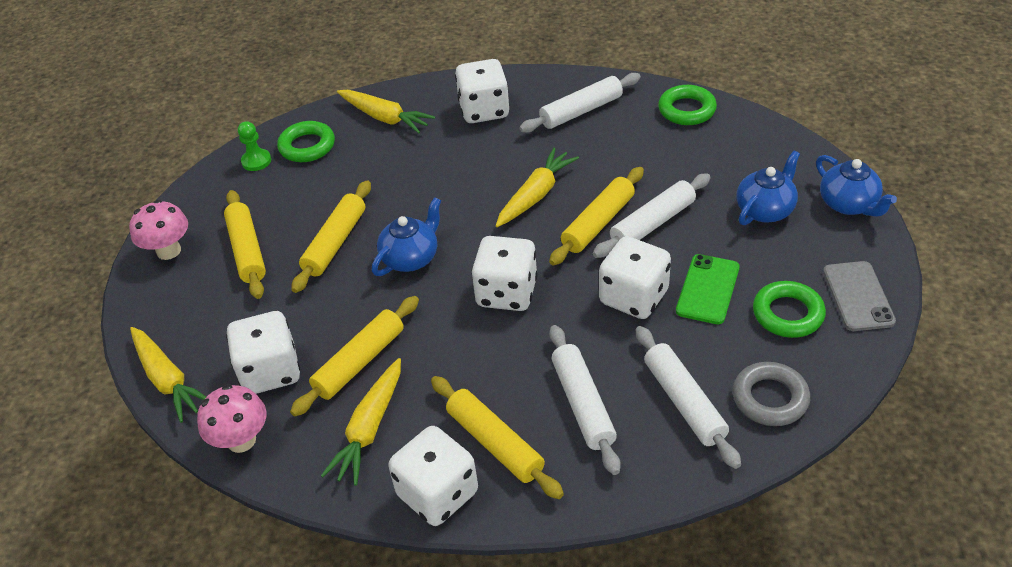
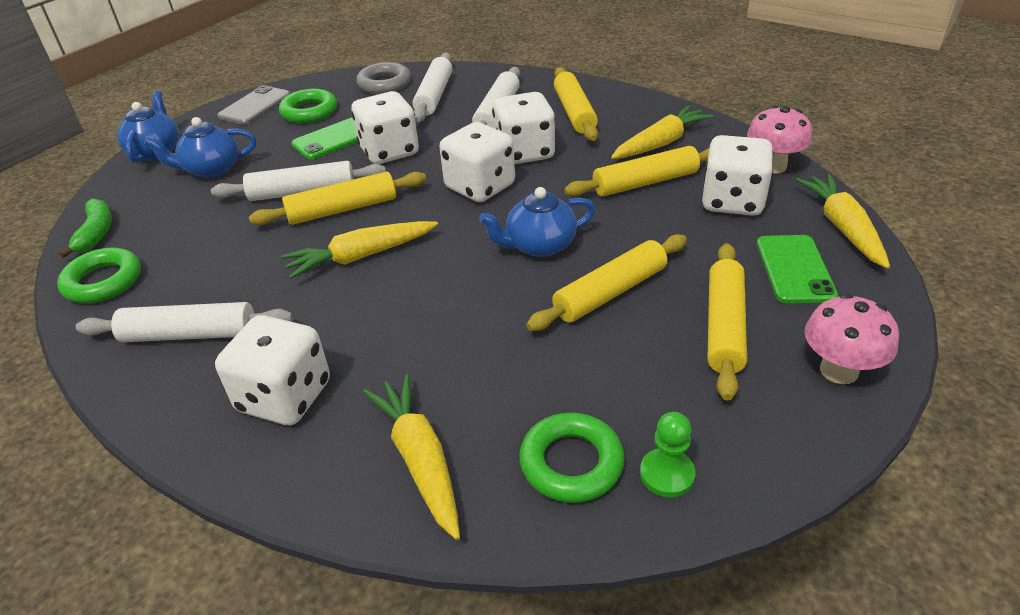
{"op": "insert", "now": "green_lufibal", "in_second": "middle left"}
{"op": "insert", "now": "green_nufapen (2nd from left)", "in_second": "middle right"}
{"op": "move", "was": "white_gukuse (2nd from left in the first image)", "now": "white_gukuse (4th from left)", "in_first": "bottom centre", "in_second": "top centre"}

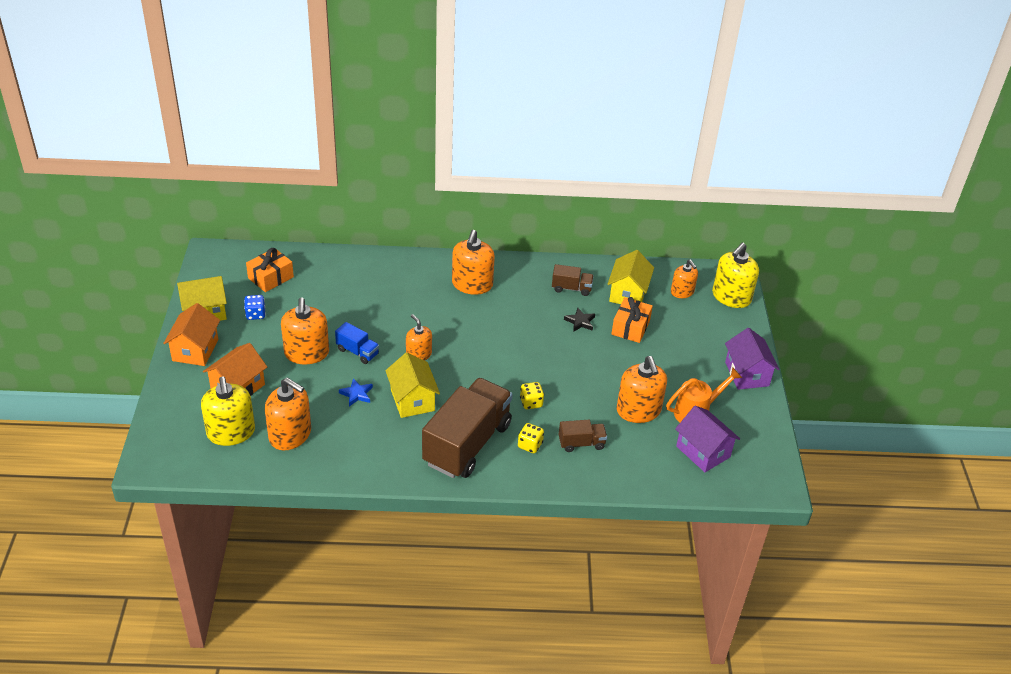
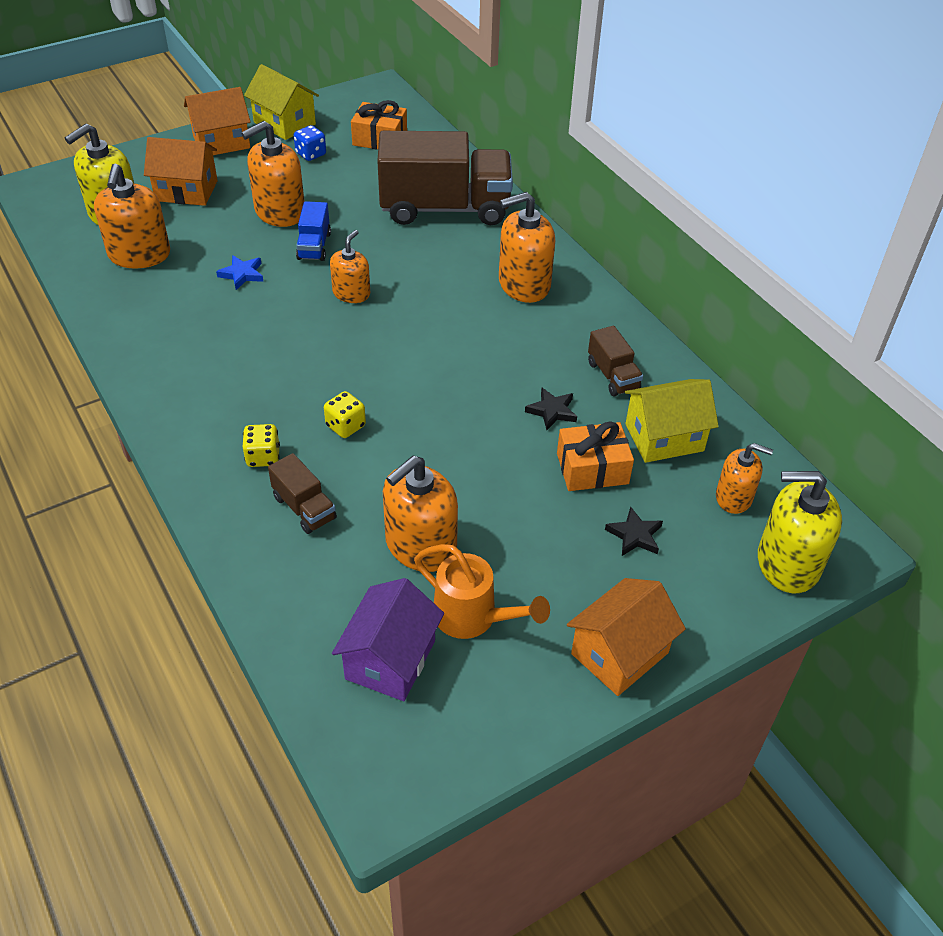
{"op": "delete", "was": "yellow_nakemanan (2nd from left)", "in_first": "centre"}
{"op": "insert", "now": "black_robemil (2nd from left)", "in_second": "middle right"}
{"op": "move", "was": "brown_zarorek (1st from left in the first image)", "now": "brown_zarorek (2nd from left)", "in_first": "centre", "in_second": "top centre"}
{"op": "recolor", "was": "purple_nakemanan (2nd from left)", "now": "orange_nakemanan (3rd from left)", "in_first": "middle right", "in_second": "bottom centre"}
{"op": "rotate", "was": "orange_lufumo (6th from left)", "in_first": "middle right", "in_second": "middle right", "clockwise": -105}

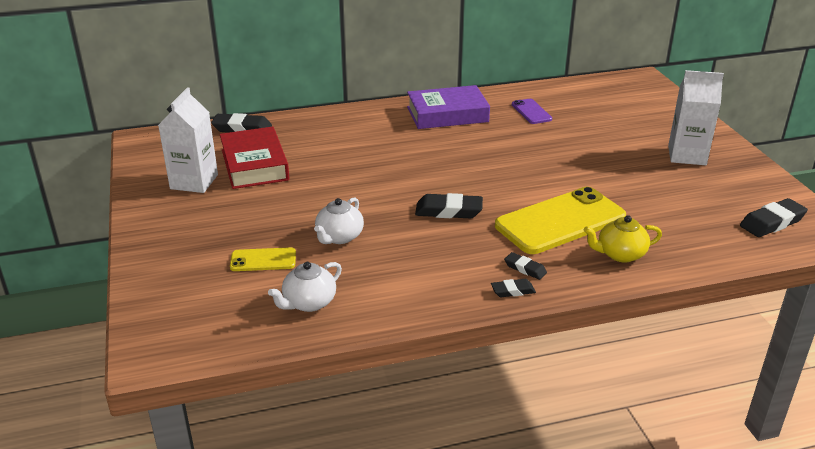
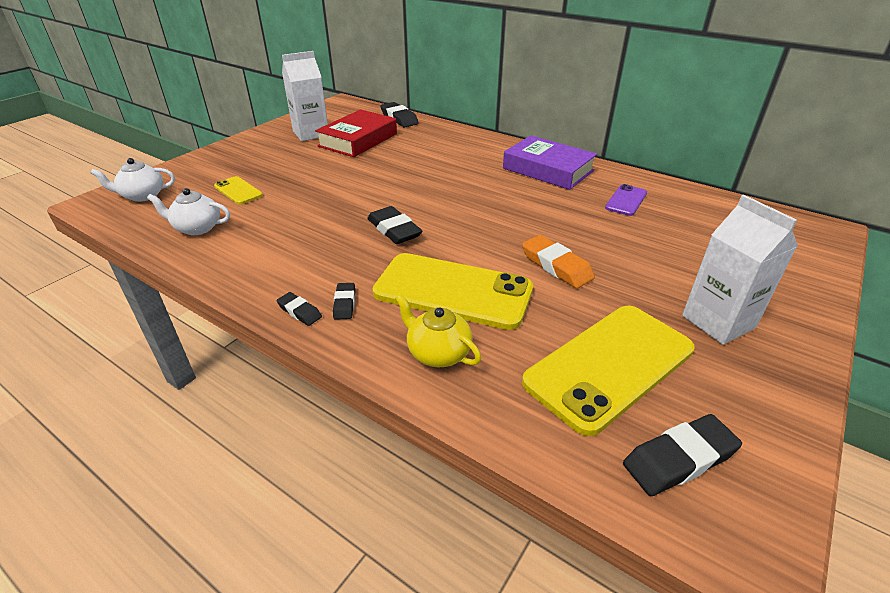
{"op": "insert", "now": "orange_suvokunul", "in_second": "centre"}
{"op": "insert", "now": "yellow_nufapen (3rd from left)", "in_second": "middle right"}
{"op": "move", "was": "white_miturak (2nd from left in the first image)", "now": "white_miturak (1st from left)", "in_first": "centre", "in_second": "top left"}
{"op": "rotate", "was": "black_suvokunul (5th from left)", "in_first": "middle right", "in_second": "bottom right", "clockwise": -45}

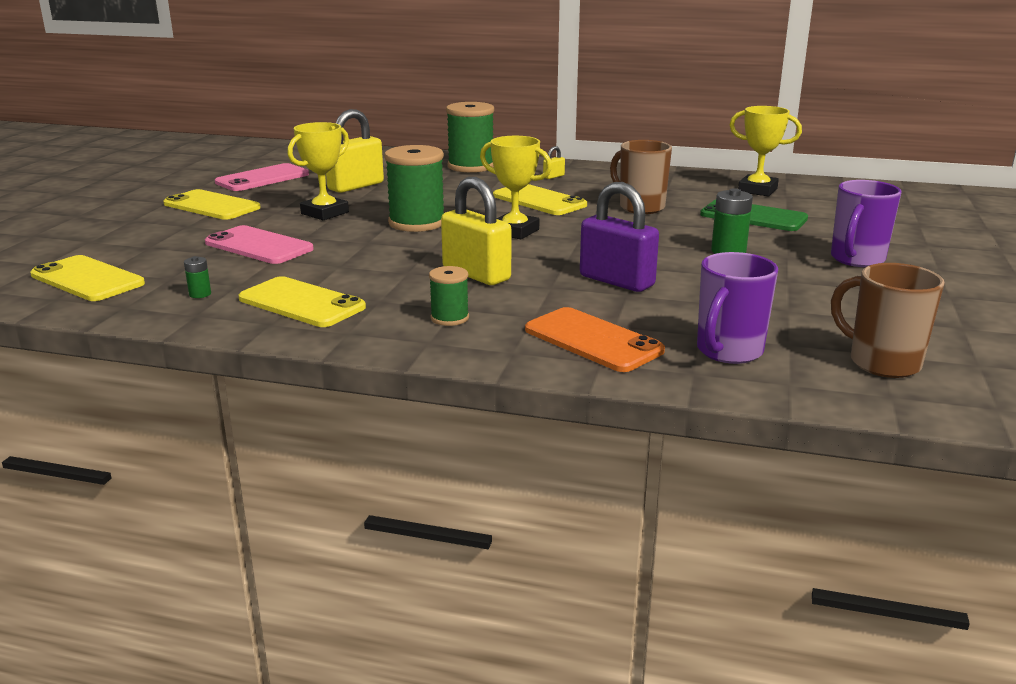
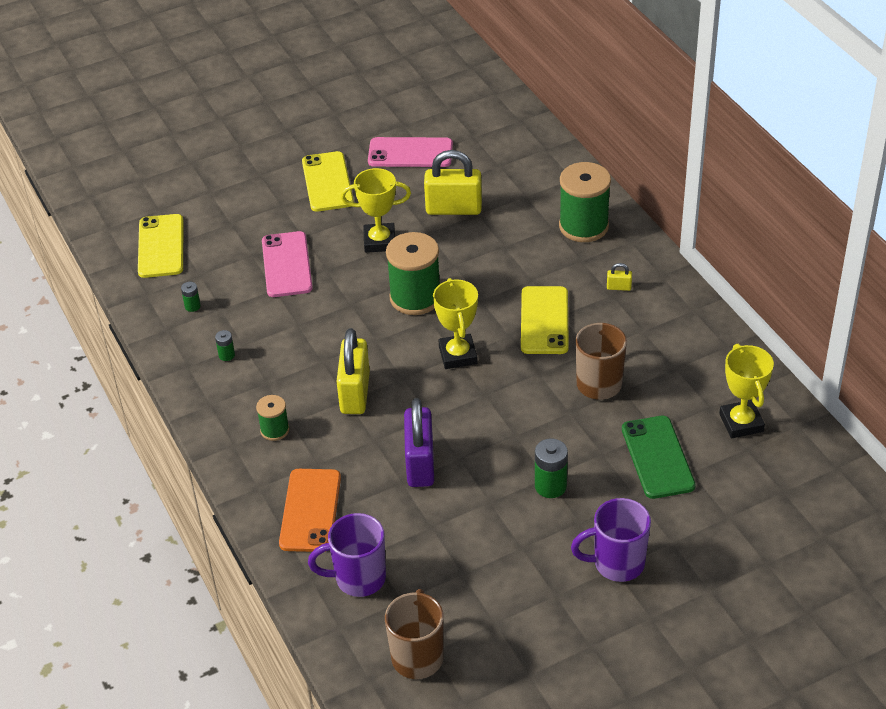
{"op": "replace", "was": "yellow_nufapen (3rd from left)", "now": "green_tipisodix (2nd from left)", "in_first": "middle left", "in_second": "middle left"}

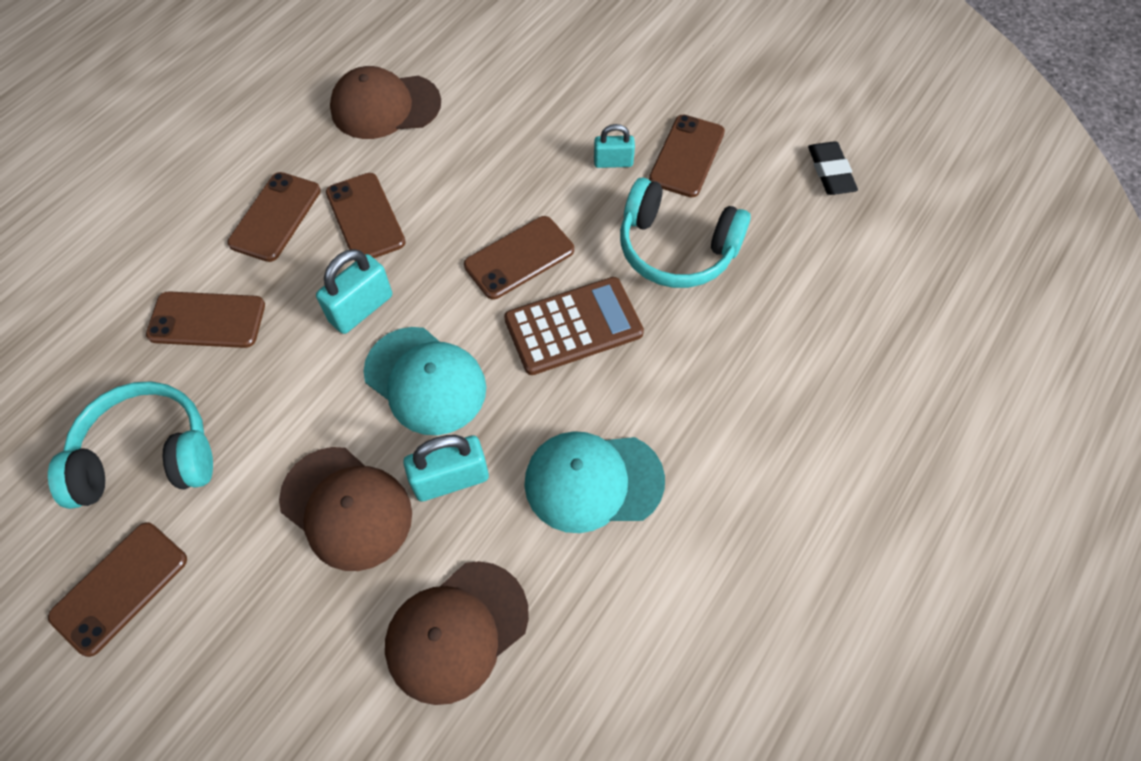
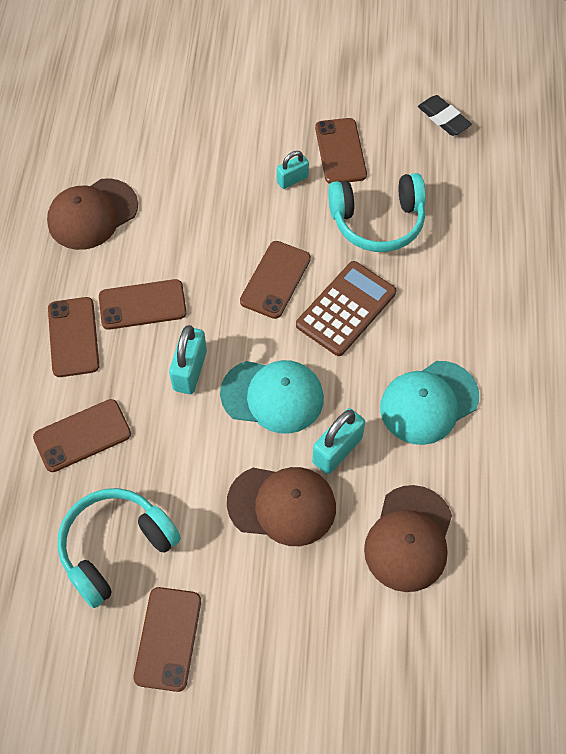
{"op": "rotate", "was": "brown_nufapen (4th from left in the first image)", "in_first": "top left", "in_second": "middle left", "clockwise": -45}

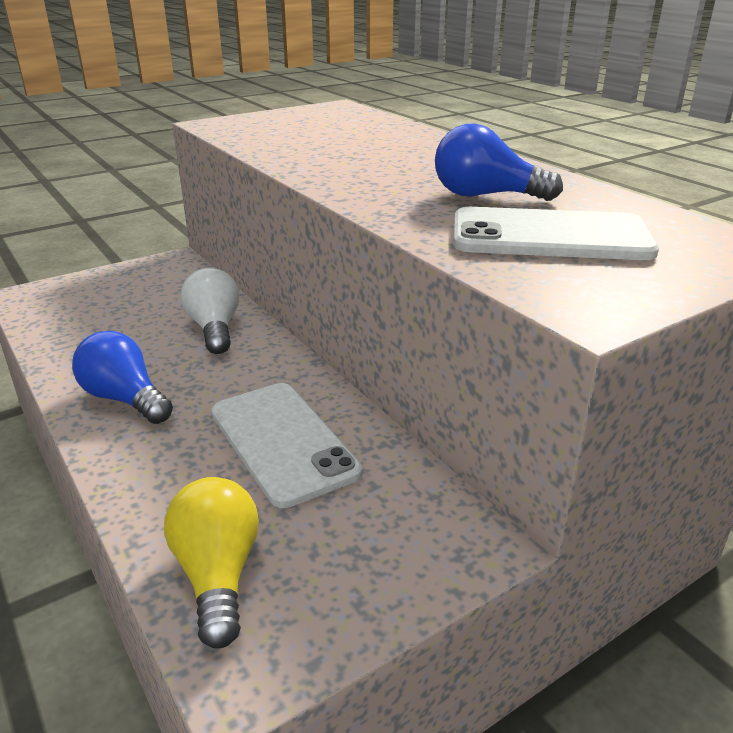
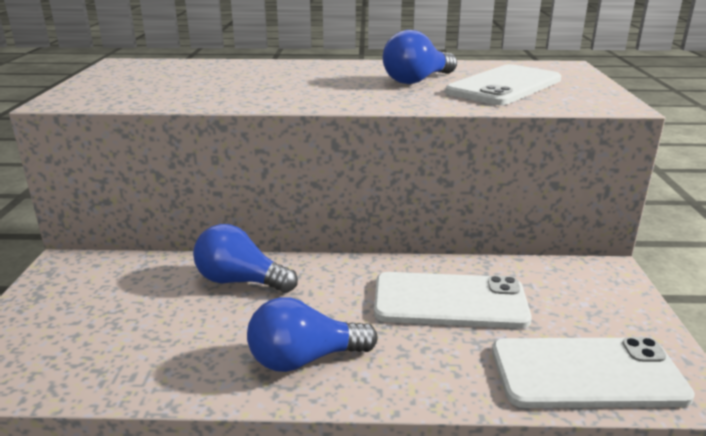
{"op": "replace", "was": "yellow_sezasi", "now": "white_nufapen (3rd from left)", "in_first": "bottom left", "in_second": "bottom right"}
{"op": "recolor", "was": "white_sezasi", "now": "blue_sezasi (1st from left)", "in_first": "middle left", "in_second": "centre"}

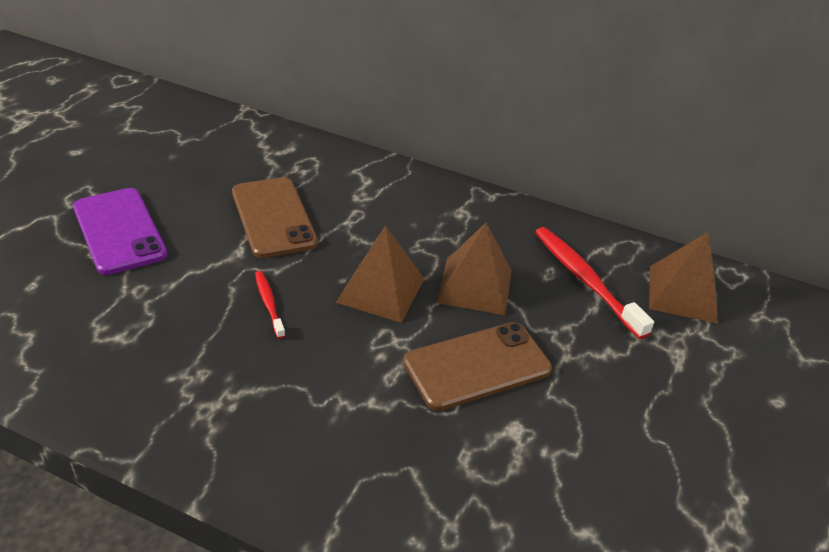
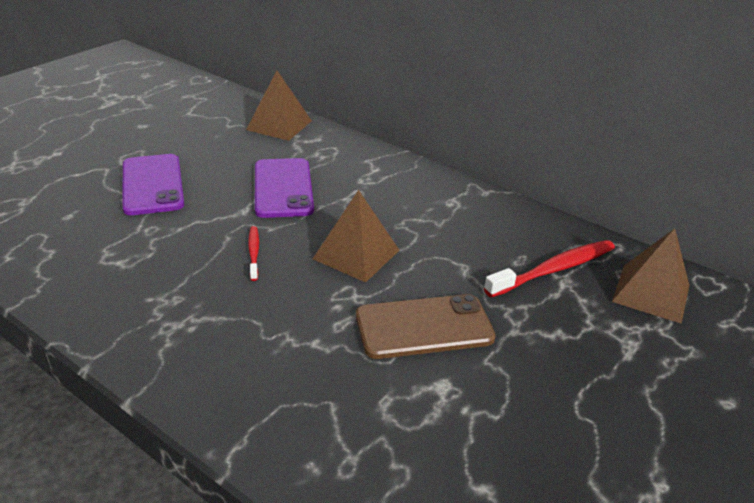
{"op": "move", "was": "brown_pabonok (2nd from left in the first image)", "now": "brown_pabonok (1st from left)", "in_first": "centre", "in_second": "top centre"}
{"op": "recolor", "was": "brown_nufapen (1st from left)", "now": "purple_nufapen (2nd from left)", "in_first": "middle left", "in_second": "centre"}
{"op": "rotate", "was": "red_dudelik (2nd from left)", "in_first": "middle right", "in_second": "middle right", "clockwise": 75}

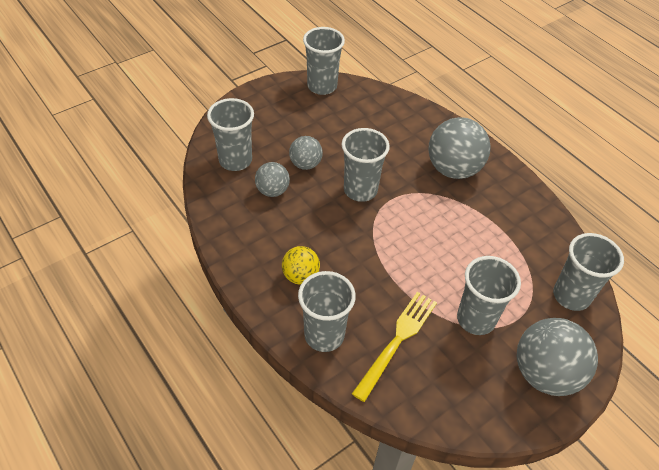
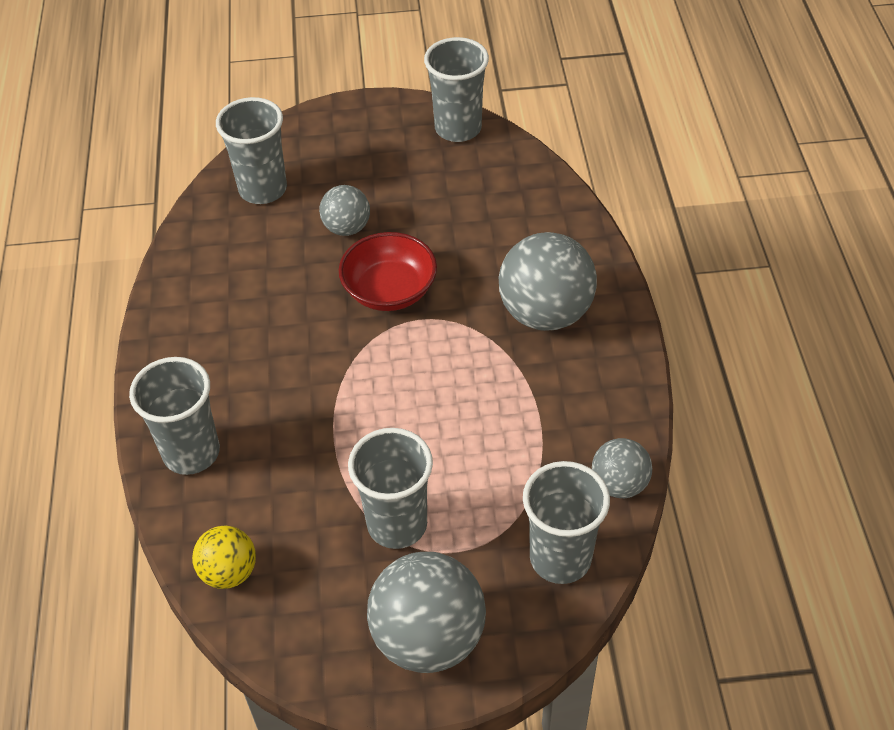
{"op": "delete", "was": "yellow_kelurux", "in_first": "bottom centre"}
{"op": "move", "was": "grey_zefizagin (1st from left in the first image)", "now": "grey_zefizagin (4th from left)", "in_first": "centre", "in_second": "middle right"}
{"op": "move", "was": "yellow_zefizagin", "in_first": "centre", "in_second": "bottom left"}
{"op": "replace", "was": "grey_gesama (4th from left)", "now": "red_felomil", "in_first": "centre", "in_second": "centre"}

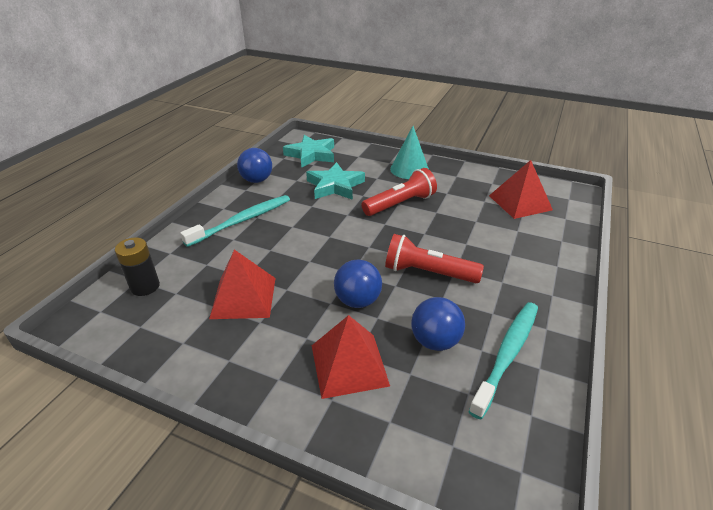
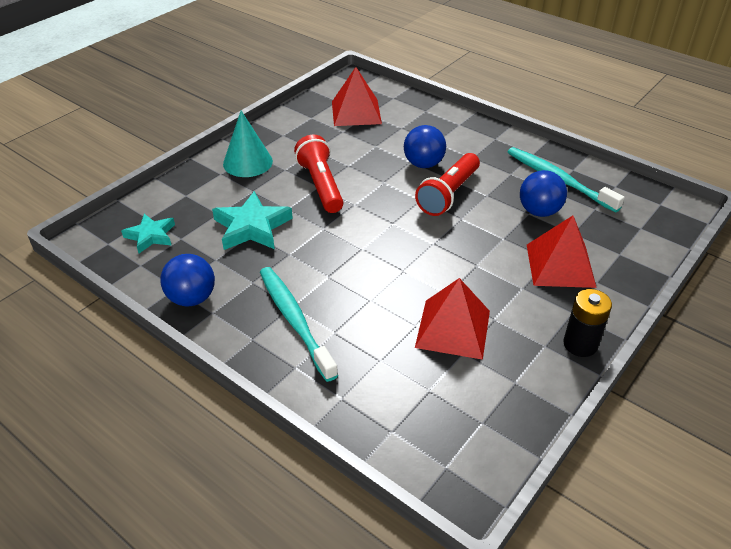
{"op": "move", "was": "black_tipisodix", "in_first": "middle left", "in_second": "middle right"}
{"op": "move", "was": "blue_zefizagin (2nd from left)", "in_first": "centre", "in_second": "top centre"}
{"op": "resize", "was": "turquoise_robemil (1st from left)", "in_first": "top centre", "in_second": "middle left", "ratio": 0.64}

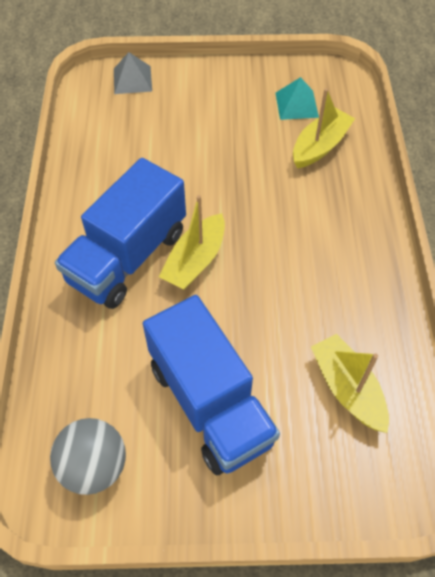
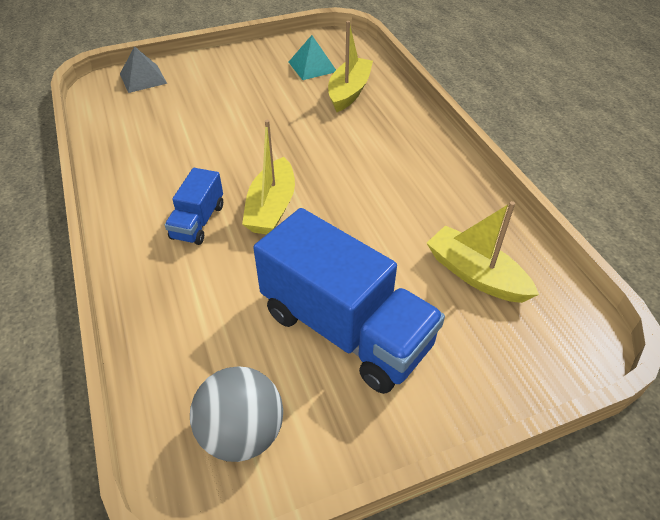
{"op": "resize", "was": "blue_zarorek (1st from left)", "in_first": "middle left", "in_second": "middle left", "ratio": 0.49}

